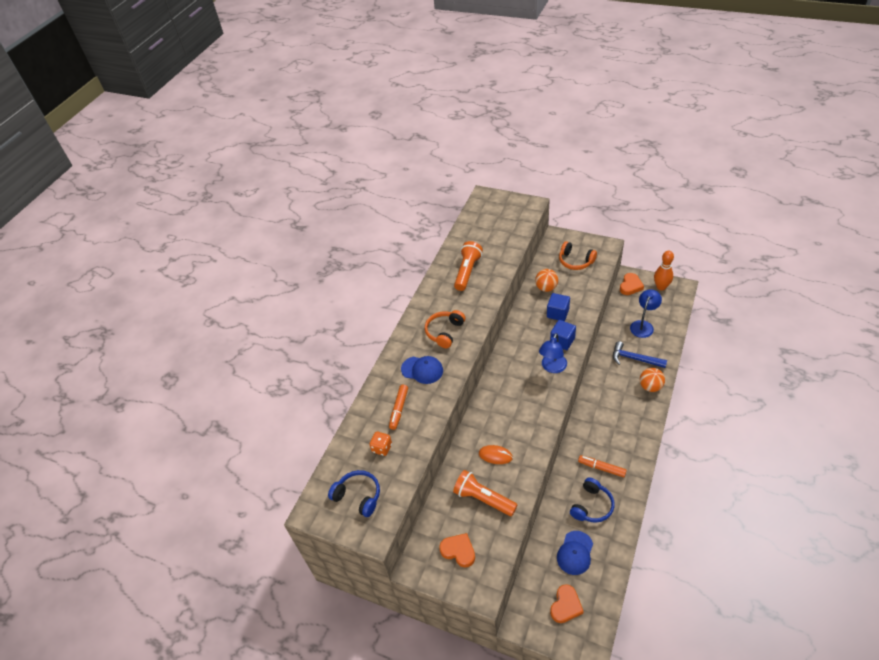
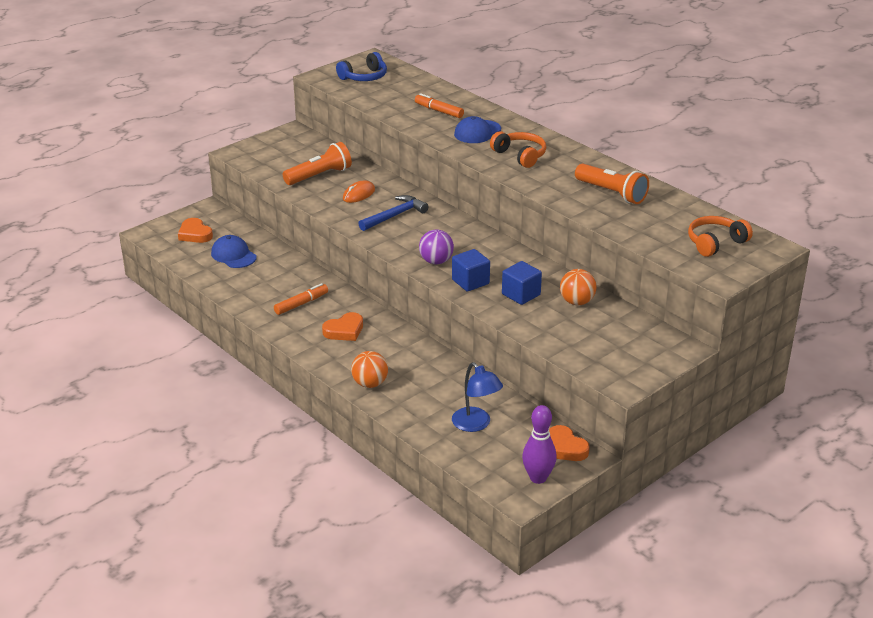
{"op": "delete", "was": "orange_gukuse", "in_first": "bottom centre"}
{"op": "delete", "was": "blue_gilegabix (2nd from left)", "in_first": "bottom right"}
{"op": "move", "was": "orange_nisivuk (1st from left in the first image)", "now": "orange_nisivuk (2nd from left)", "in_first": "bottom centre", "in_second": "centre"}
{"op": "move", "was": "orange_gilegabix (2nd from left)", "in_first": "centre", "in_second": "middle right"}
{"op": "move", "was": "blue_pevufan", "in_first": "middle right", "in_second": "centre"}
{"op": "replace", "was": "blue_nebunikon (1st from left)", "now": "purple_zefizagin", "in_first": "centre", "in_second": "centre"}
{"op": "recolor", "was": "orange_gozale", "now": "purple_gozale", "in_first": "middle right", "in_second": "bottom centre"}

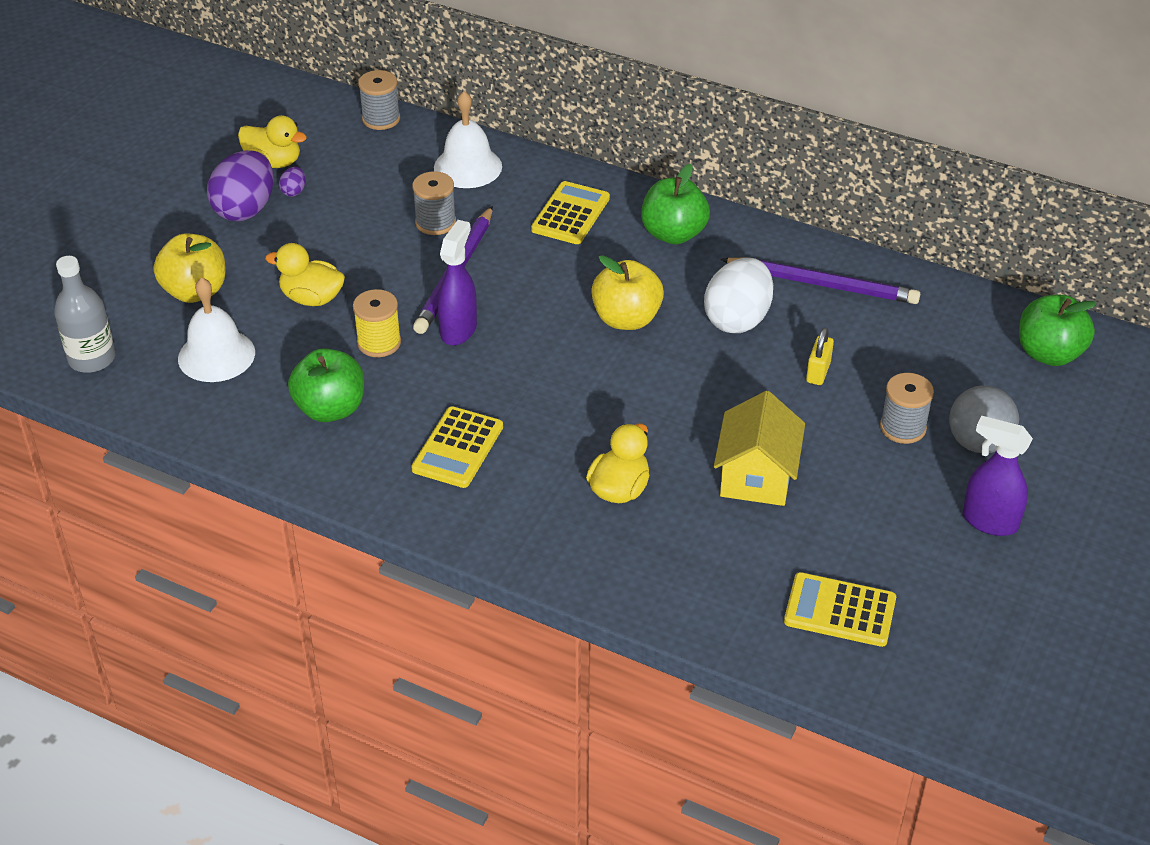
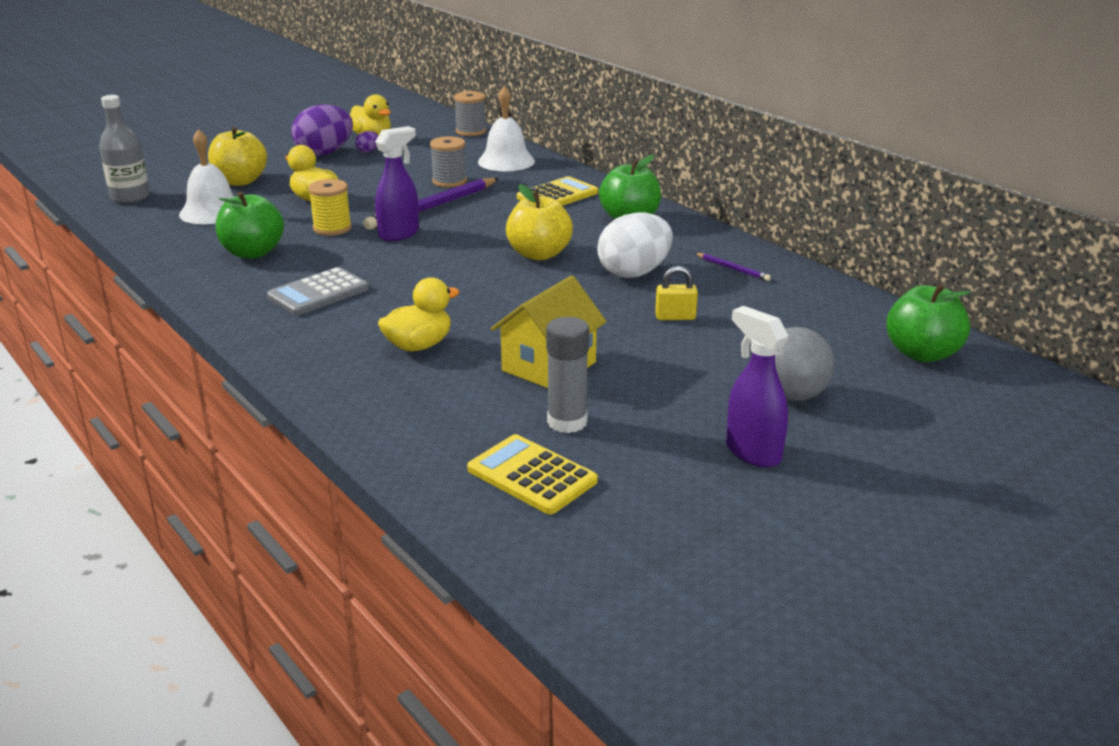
{"op": "delete", "was": "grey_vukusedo (3rd from left)", "in_first": "middle right"}
{"op": "insert", "now": "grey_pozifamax", "in_second": "centre"}
{"op": "recolor", "was": "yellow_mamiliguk (1st from left)", "now": "grey_mamiliguk", "in_first": "centre", "in_second": "middle left"}
{"op": "rotate", "was": "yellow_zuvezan", "in_first": "middle right", "in_second": "centre", "clockwise": 45}
{"op": "resize", "was": "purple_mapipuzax (2nd from left)", "in_first": "top right", "in_second": "centre", "ratio": 0.46}

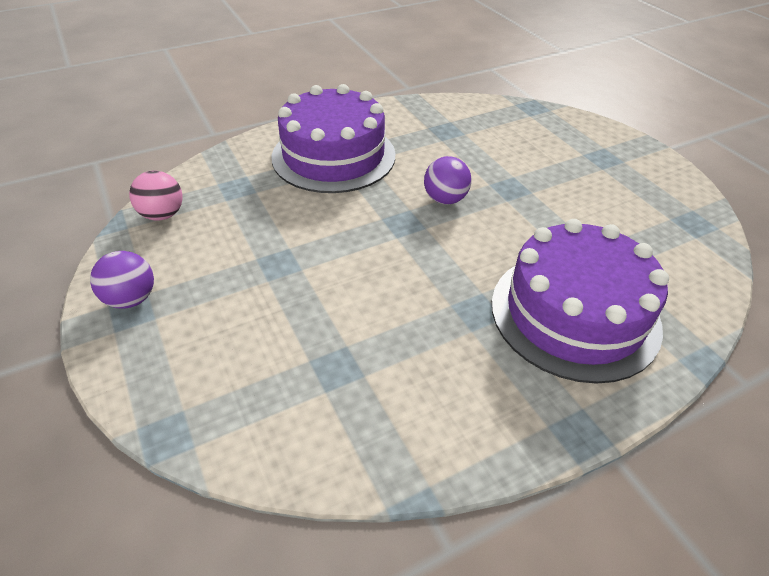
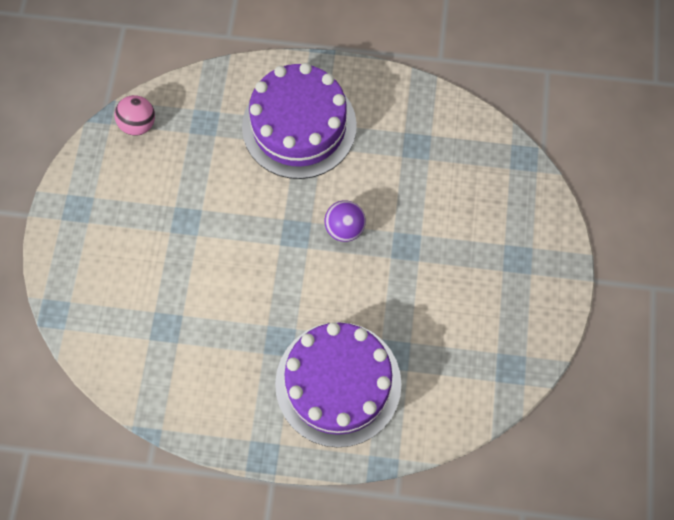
{"op": "delete", "was": "purple_zefizagin (1st from left)", "in_first": "middle left"}

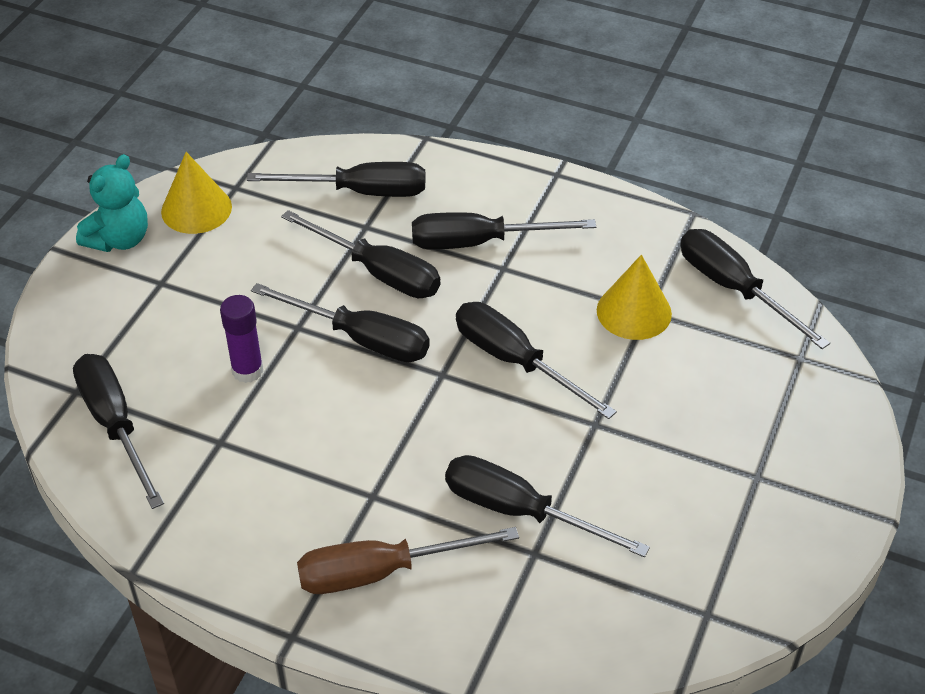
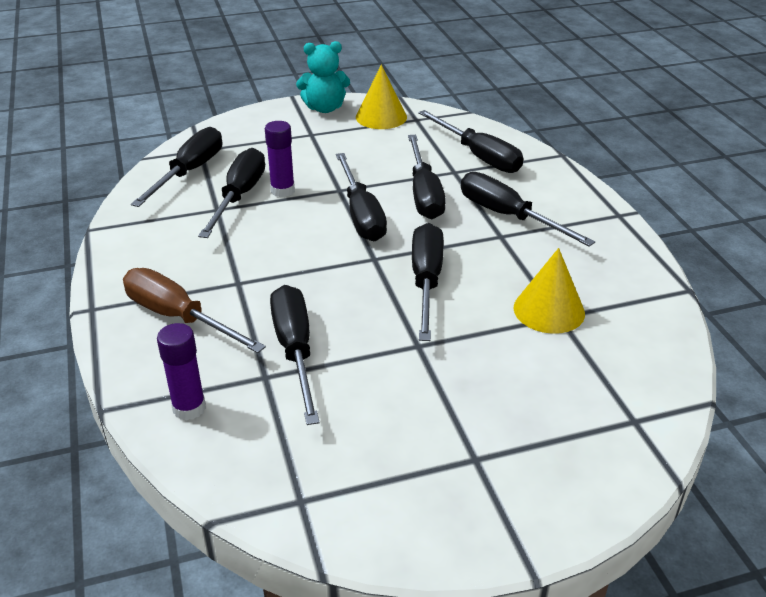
{"op": "insert", "now": "purple_pozifamax (1st from left)", "in_second": "middle left"}
{"op": "move", "was": "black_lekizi (8th from left in the first image)", "now": "black_lekizi (2nd from left)", "in_first": "middle right", "in_second": "top left"}

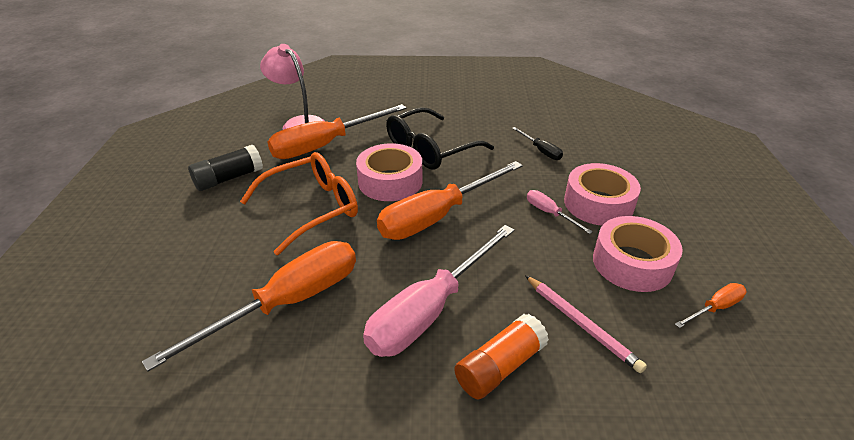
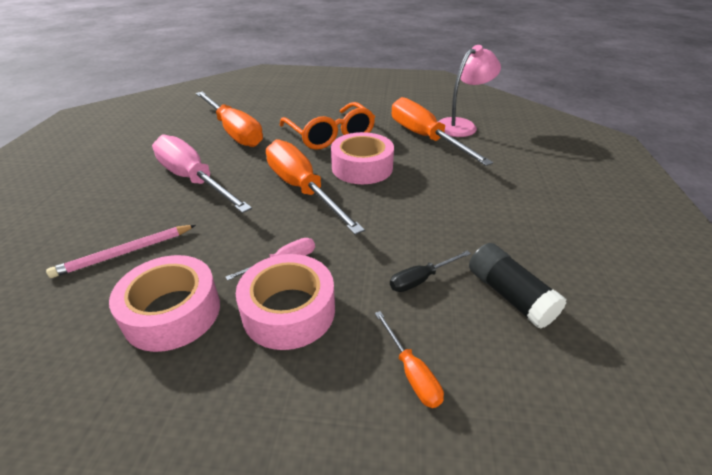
{"op": "delete", "was": "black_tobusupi", "in_first": "top centre"}
{"op": "delete", "was": "orange_pozifamax", "in_first": "bottom centre"}
{"op": "move", "was": "black_pozifamax", "in_first": "middle left", "in_second": "middle right"}
{"op": "move", "was": "orange_lekizi (4th from left in the first image)", "now": "orange_lekizi (3rd from left)", "in_first": "bottom right", "in_second": "bottom centre"}

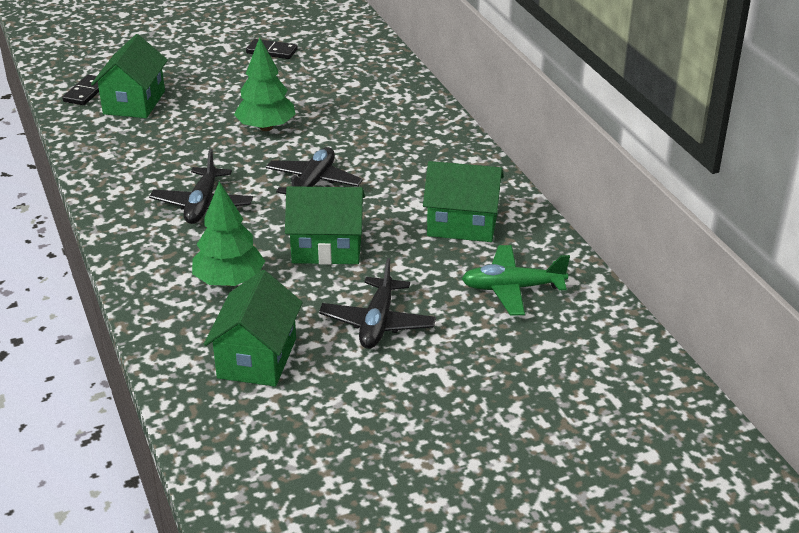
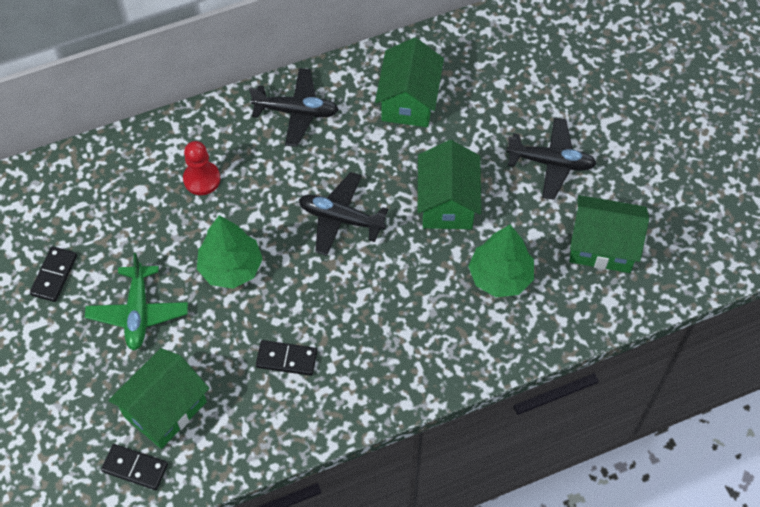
{"op": "insert", "now": "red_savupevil", "in_second": "top left"}
{"op": "insert", "now": "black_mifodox (3rd from left)", "in_second": "bottom centre"}
{"op": "move", "was": "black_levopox (1st from left)", "in_first": "middle left", "in_second": "top centre"}
{"op": "move", "was": "green_levopox", "in_first": "centre", "in_second": "middle left"}
{"op": "rotate", "was": "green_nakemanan (1st from left)", "in_first": "top left", "in_second": "bottom left", "clockwise": -60}

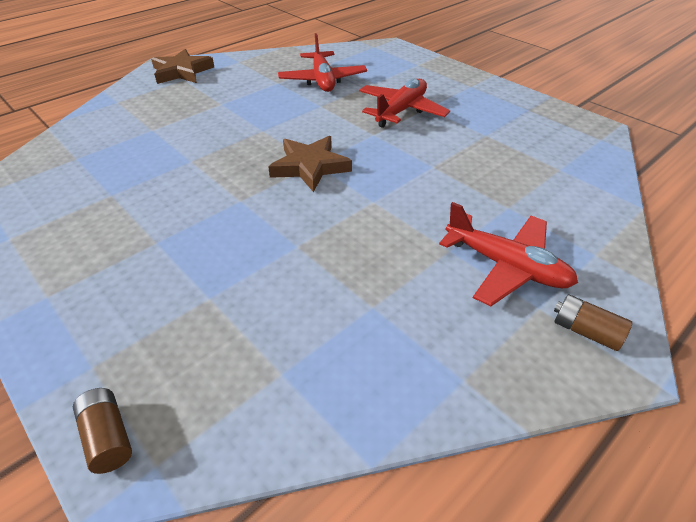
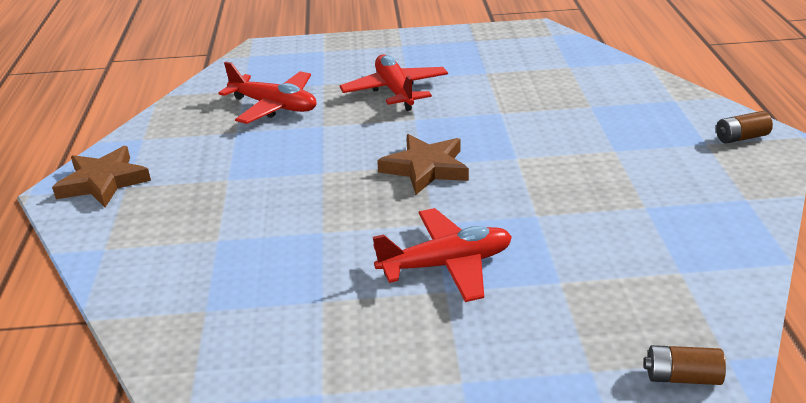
{"op": "move", "was": "red_levopox (3rd from left)", "in_first": "middle right", "in_second": "centre"}

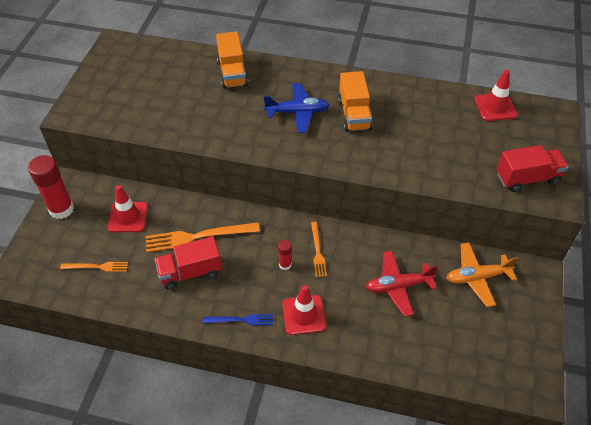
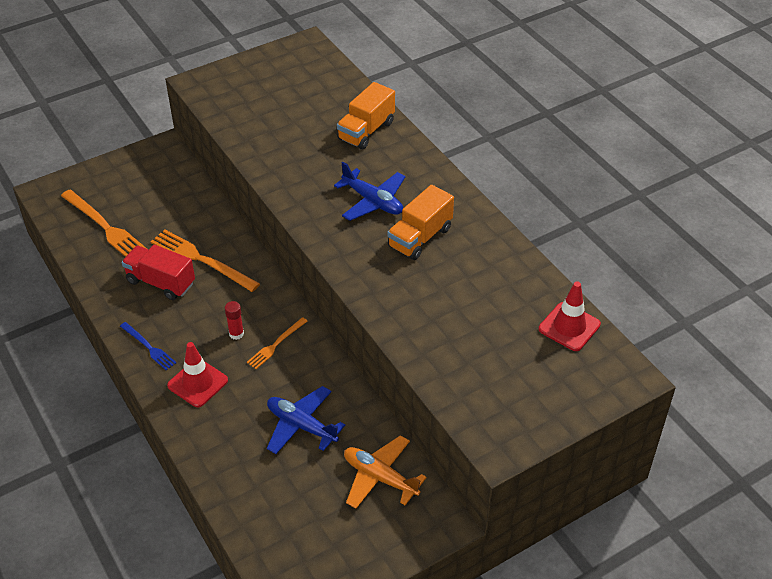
{"op": "delete", "was": "red_pozifamax (1st from left)", "in_first": "middle left"}
{"op": "delete", "was": "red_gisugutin (1st from left)", "in_first": "middle left"}
{"op": "delete", "was": "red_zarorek (2nd from left)", "in_first": "middle right"}
{"op": "recolor", "was": "red_levopox", "now": "blue_levopox (1st from left)", "in_first": "bottom right", "in_second": "bottom centre"}
{"op": "resize", "was": "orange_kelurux (1st from left)", "in_first": "middle left", "in_second": "middle left", "ratio": 1.77}

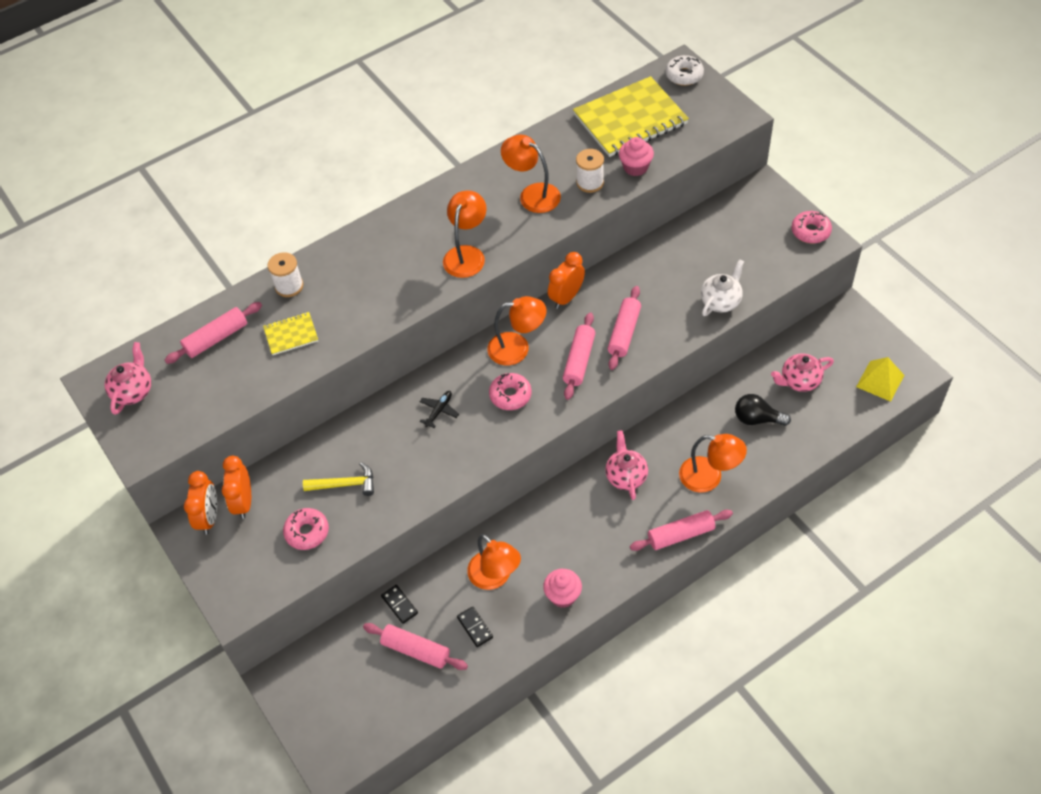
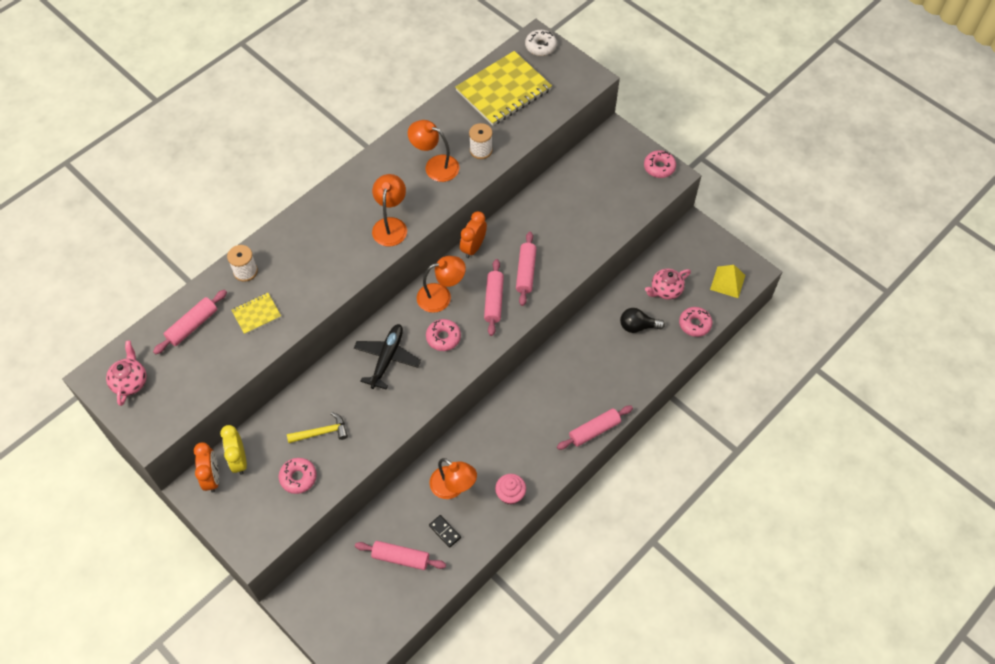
{"op": "delete", "was": "black_mifodox (1st from left)", "in_first": "bottom centre"}
{"op": "delete", "was": "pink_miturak (2nd from left)", "in_first": "centre"}
{"op": "delete", "was": "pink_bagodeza (2nd from left)", "in_first": "top centre"}
{"op": "delete", "was": "orange_nebunikon (5th from left)", "in_first": "middle right"}
{"op": "delete", "was": "white_miturak", "in_first": "middle right"}
{"op": "insert", "now": "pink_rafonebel (4th from left)", "in_second": "middle right"}
{"op": "recolor", "was": "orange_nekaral (2nd from left)", "now": "yellow_nekaral", "in_first": "middle left", "in_second": "bottom left"}
{"op": "resize", "was": "black_levopox", "in_first": "centre", "in_second": "centre", "ratio": 1.92}

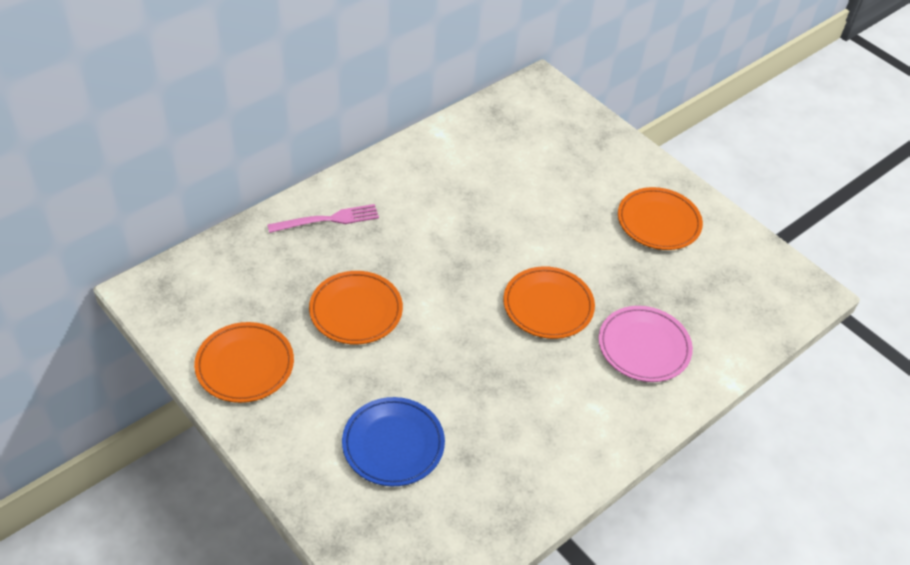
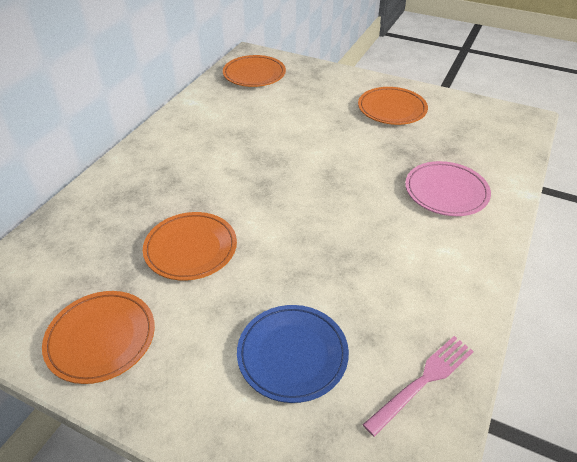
{"op": "move", "was": "pink_kelurux", "in_first": "centre", "in_second": "bottom right"}
{"op": "move", "was": "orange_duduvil (3rd from left)", "in_first": "centre", "in_second": "top centre"}

